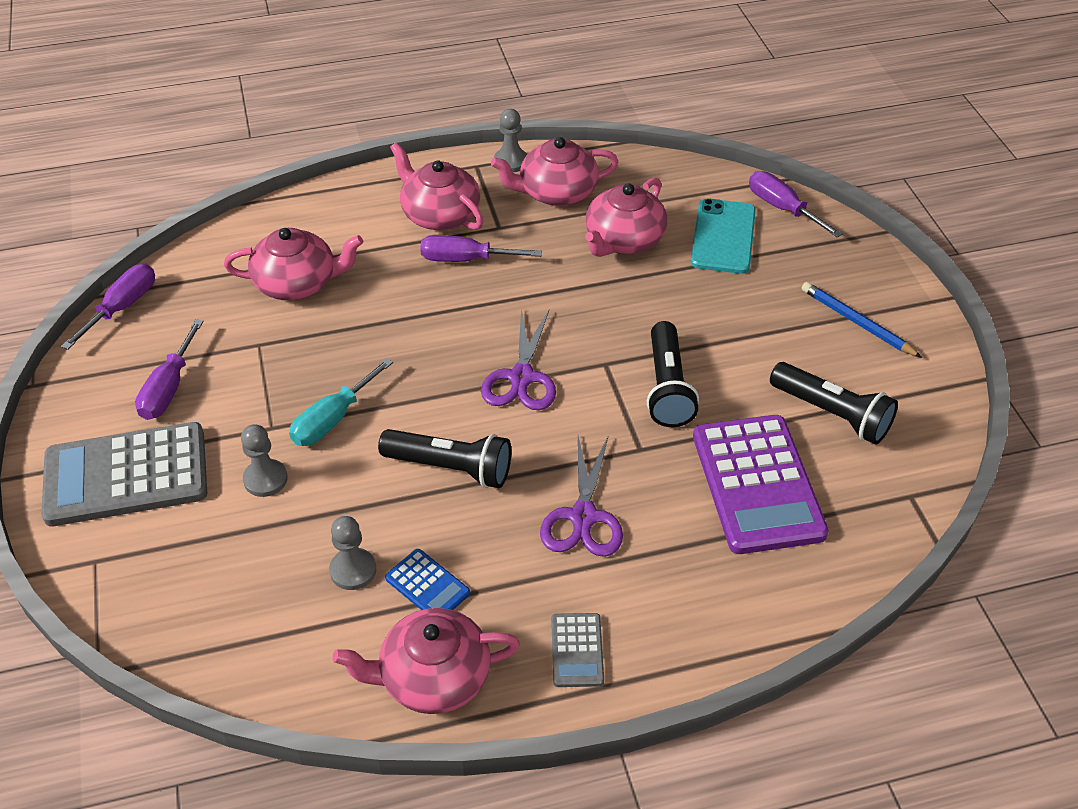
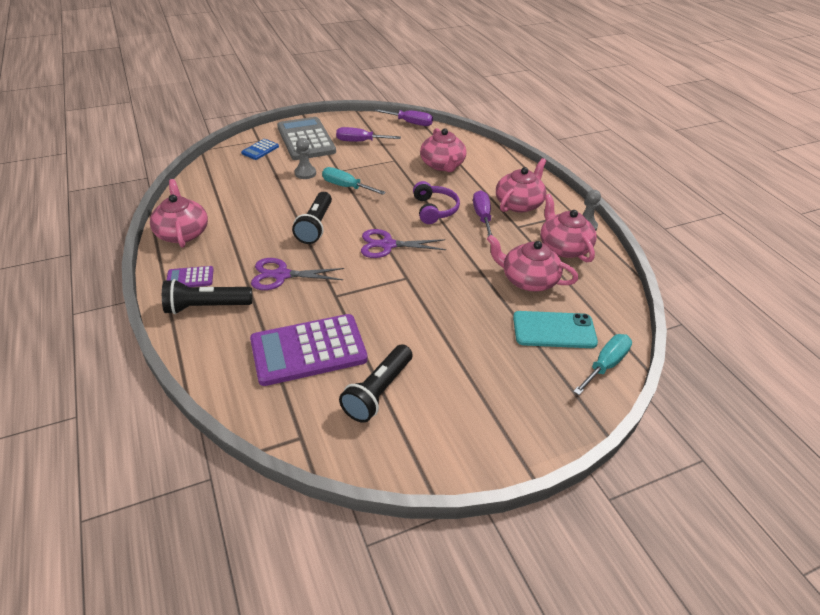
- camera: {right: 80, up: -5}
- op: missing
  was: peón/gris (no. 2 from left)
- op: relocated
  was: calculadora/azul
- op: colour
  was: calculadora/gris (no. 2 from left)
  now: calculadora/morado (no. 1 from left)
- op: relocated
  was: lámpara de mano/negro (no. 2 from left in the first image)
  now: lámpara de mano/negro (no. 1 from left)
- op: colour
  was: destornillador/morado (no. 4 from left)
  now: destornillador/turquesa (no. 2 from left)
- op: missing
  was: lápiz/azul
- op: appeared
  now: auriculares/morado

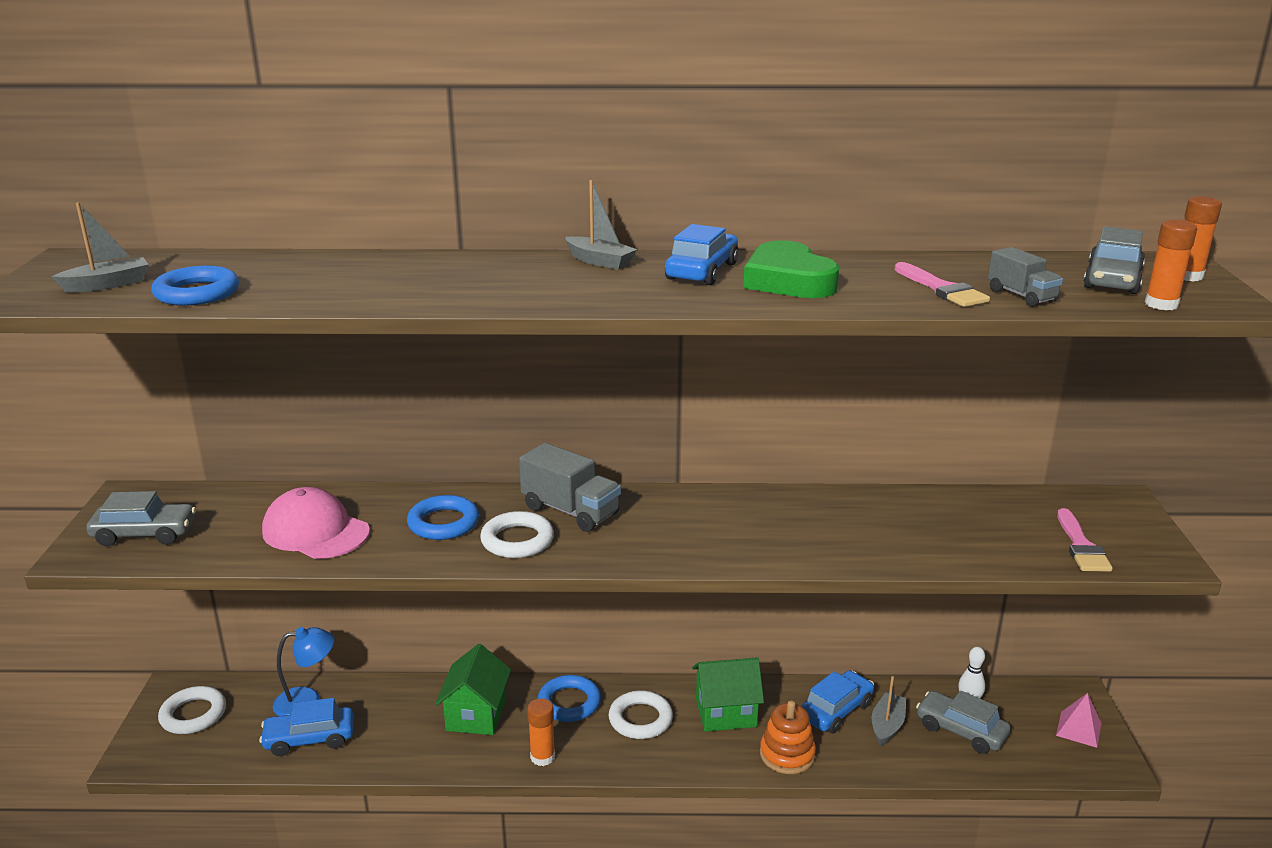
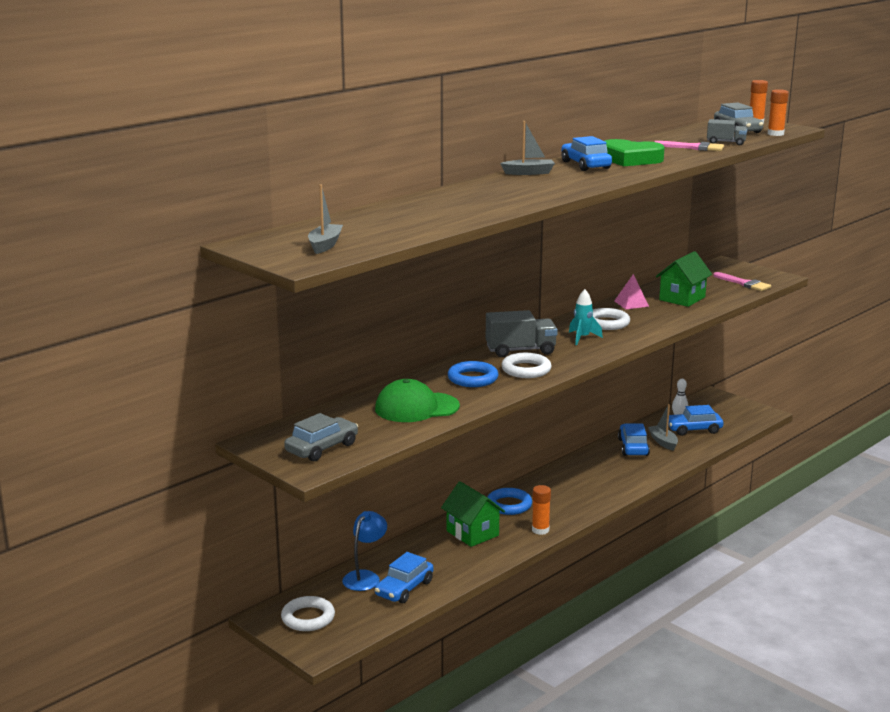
- camera: {right: -45, up: -5}
- op: missing
  was: anillo/azul (no. 1 from left)
- op: colour
  was: gorra/rosa
  now: gorra/verde
- op: relocated
  was: anillo/blanco (no. 3 from left)
- op: relocated
  was: casa/verde (no. 2 from left)
- op: missing
  was: juguete apilable/naranja
- op: colour
  was: coche/gris (no. 2 from left)
  now: coche/azul (no. 4 from left)
- op: relocated
  was: pirámide/rosa
- op: appeared
  now: cohete/turquesa

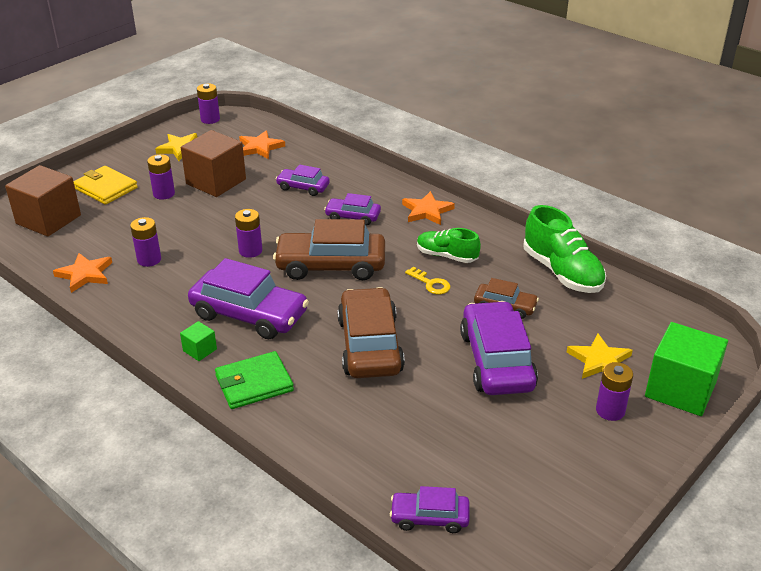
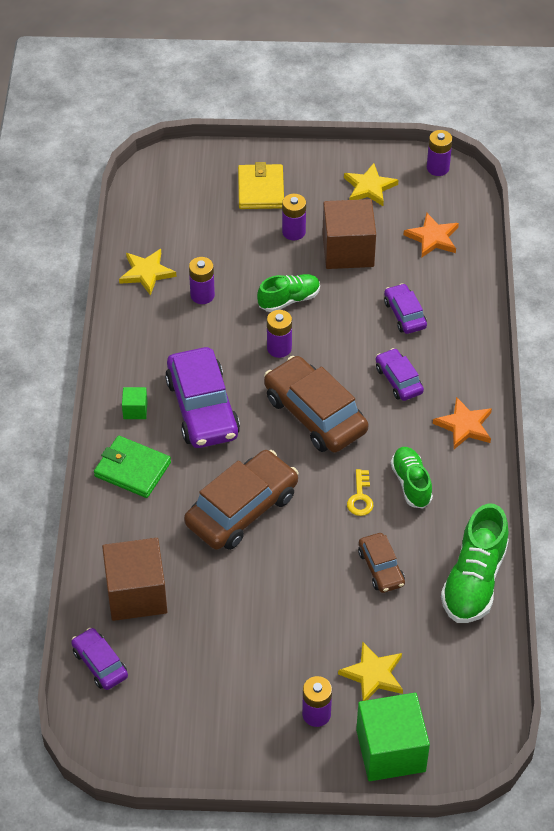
- camera: {right: 50, up: 15}
- op: relocated
  was: cubo/marrón (no. 1 from left)
- op: colour
  was: estrella/naranja (no. 1 from left)
  now: estrella/amarillo (no. 1 from left)
- op: missing
  was: coche/morado (no. 5 from left)
- op: appeared
  now: zapato/verde (no. 1 from left)

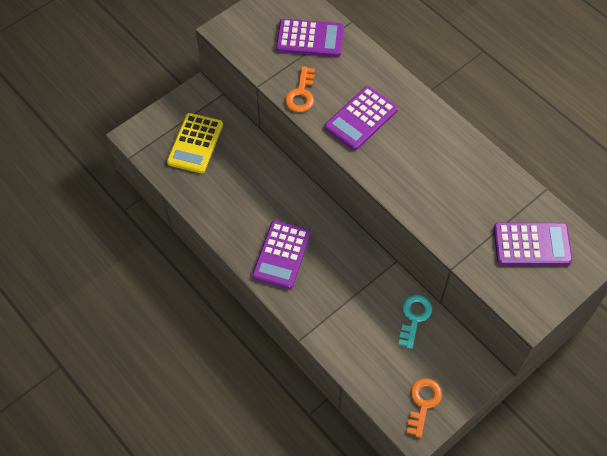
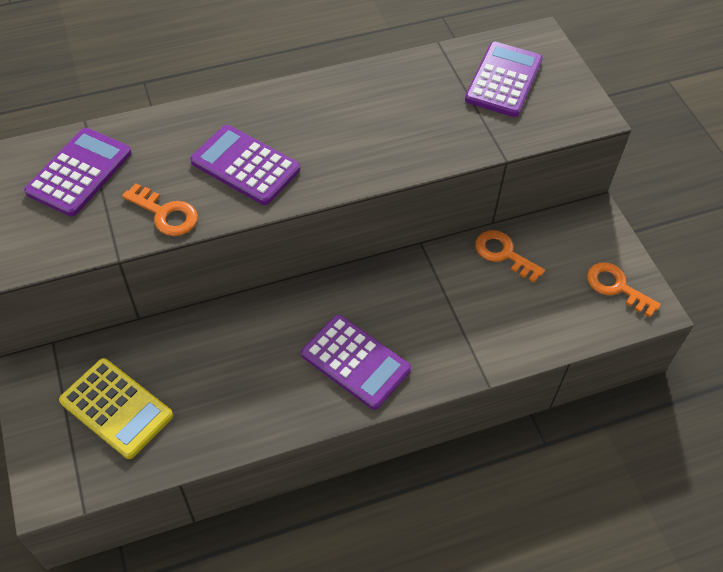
- camera: {right: -70, up: -5}
- op: spun
  was: calculadora/morado (no. 3 from left in the first image)
  clockwise: 150
- op: colour
  was: llave/turquesa
  now: llave/naranja (no. 2 from left)

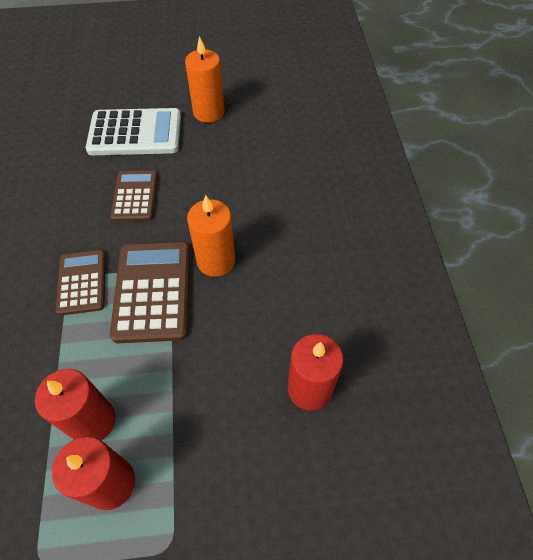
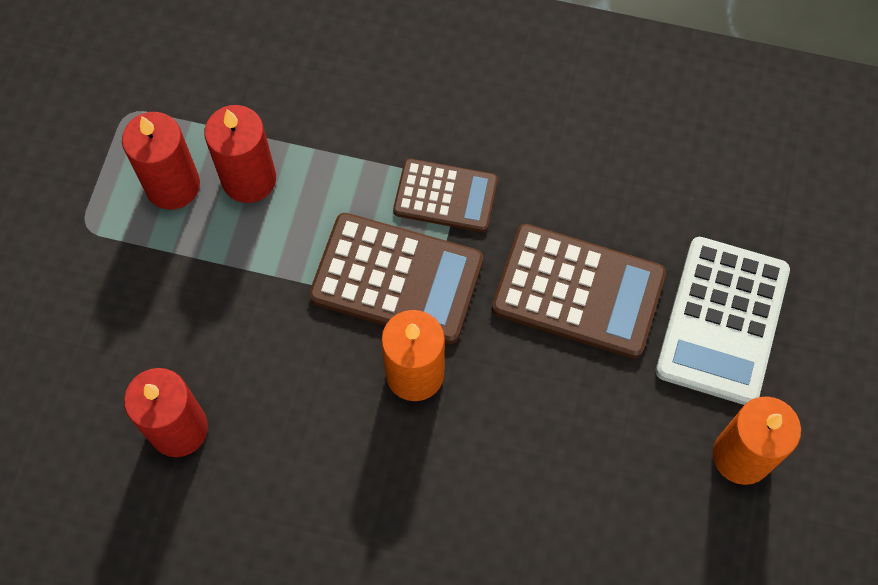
- camera: {right: 110, up: 10}
- op: size
  was: calculadora/marrón (no. 2 from left in the first image)
  ratio: 1.57

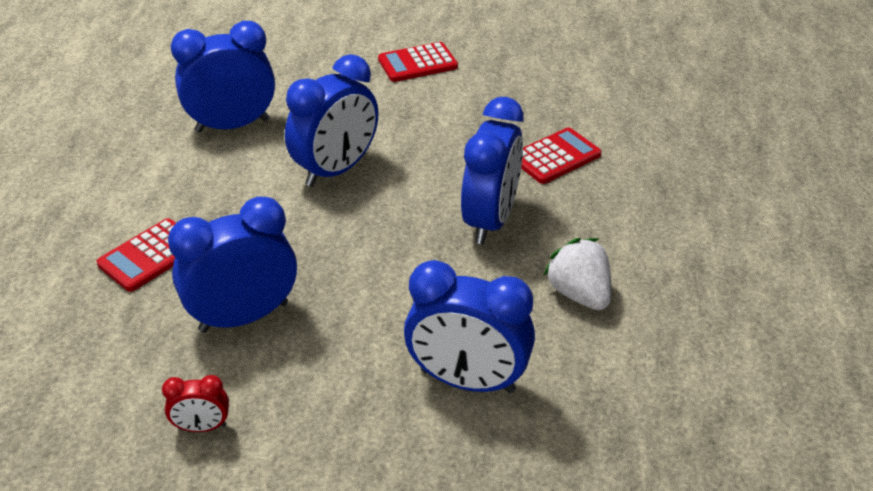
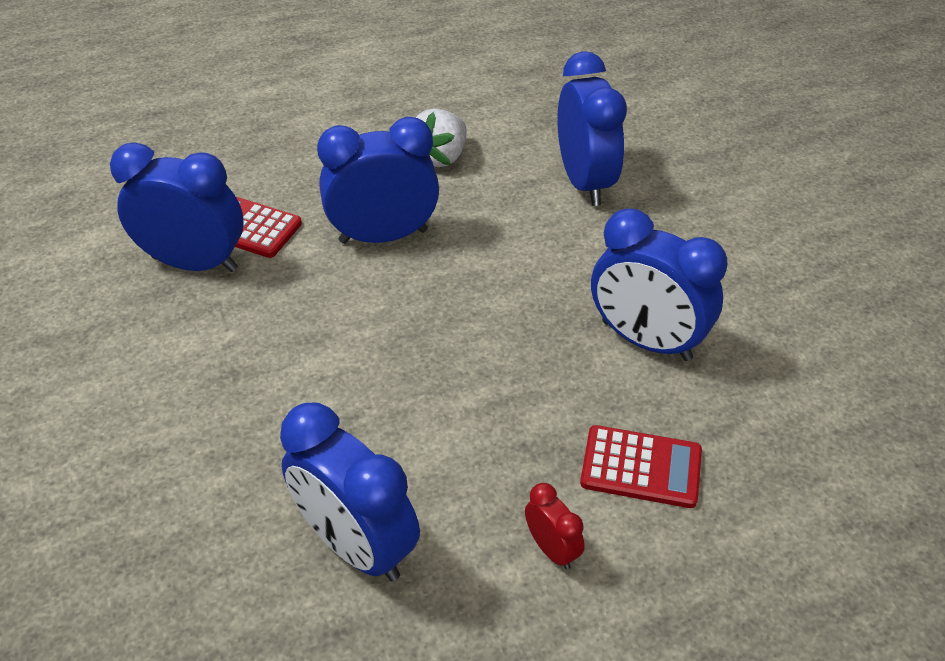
- camera: {right: -120, up: 5}
- op: relocated
  was: despertador/rojo
- op: relocated
  was: despertador/azul (no. 3 from left in the first image)
  now: despertador/azul (no. 1 from left)
- op: missing
  was: calculadora/rojo (no. 2 from left)

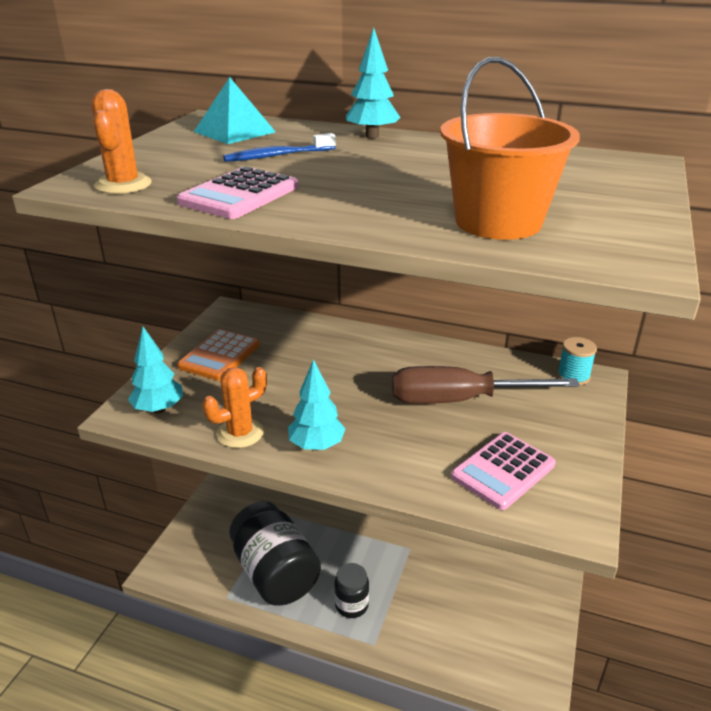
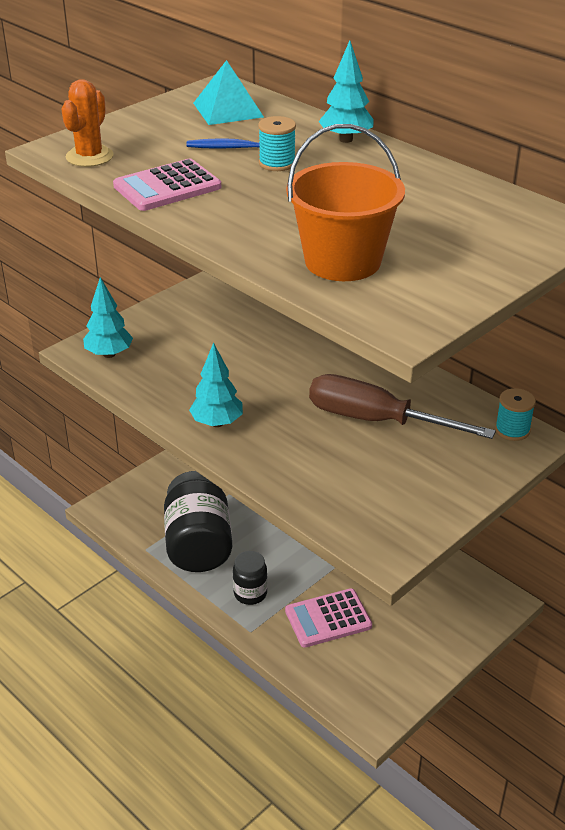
- camera: {right: 25, up: 5}
- op: missing
  was: calculadora/naranja
- op: missing
  was: cactus/naranja (no. 2 from left)
- op: relocated
  was: calculadora/rosa (no. 2 from left)
- op: appeared
  now: carrete/turquesa (no. 1 from left)

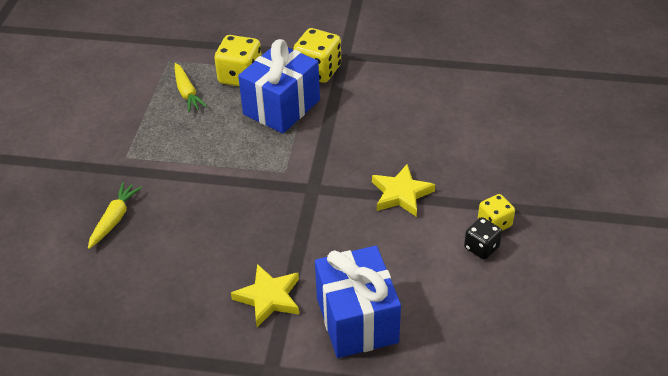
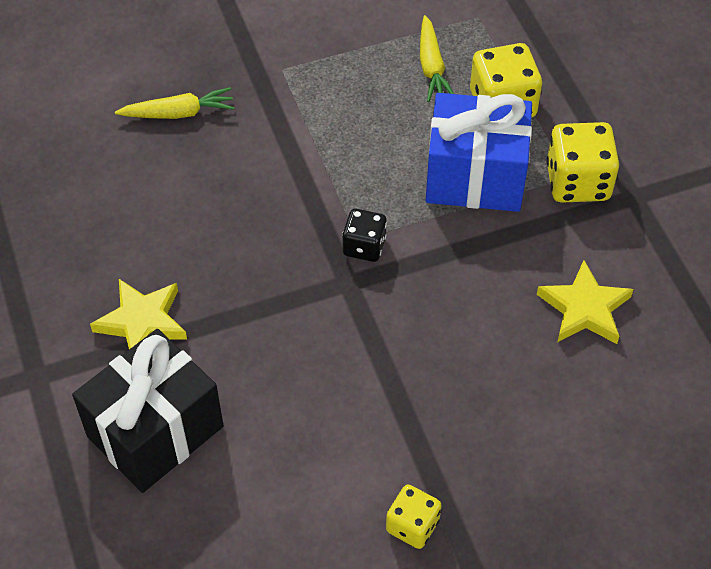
- camera: {right: 60, up: 10}
- op: spun
  was: zanahoria/amarillo (no. 2 from left)
  clockwise: -45
- op: colour
  was: regalo/azul (no. 2 from left)
  now: regalo/negro
- op: relocated
  was: estrella/amarillo (no. 2 from left)
- op: relocated
  was: dado/negro

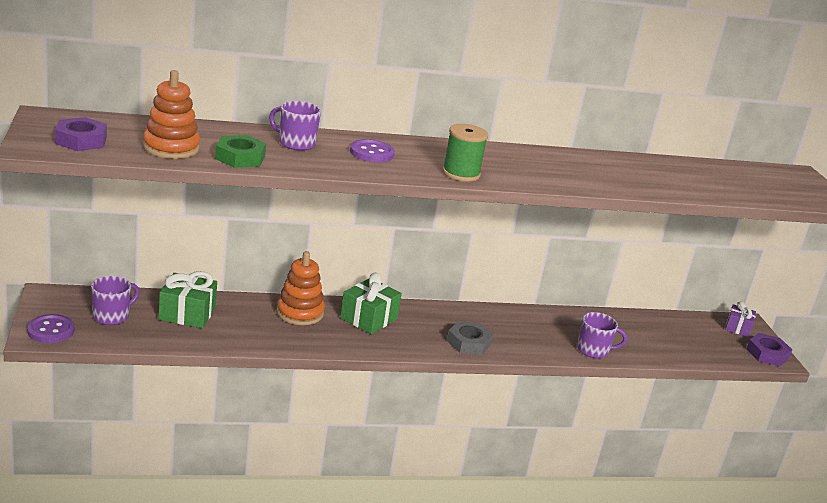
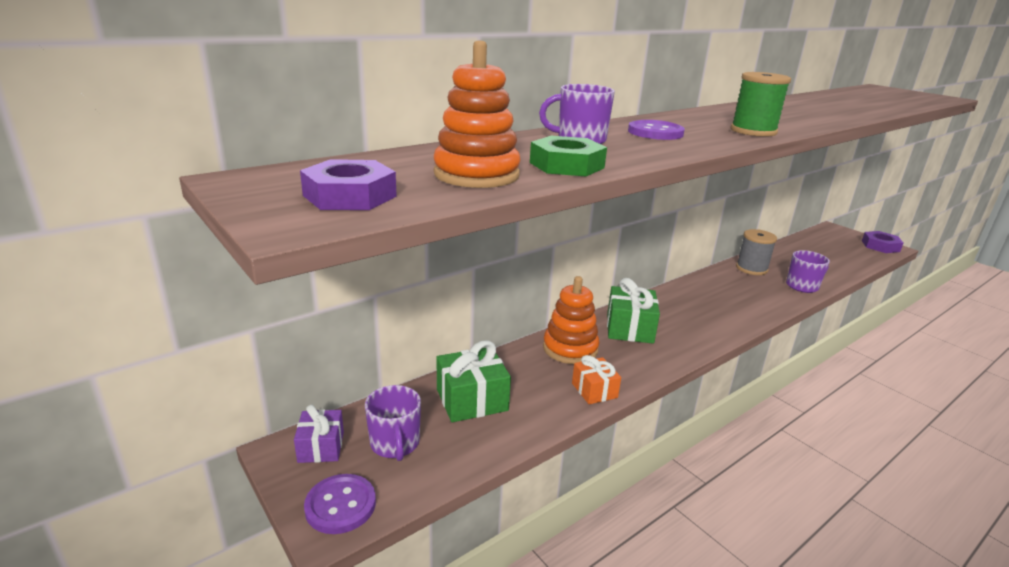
- camera: {right: -25, up: 0}
- op: spun
  was: taza/morado (no. 1 from left)
  clockwise: 150
- op: missing
  was: tuerca/gris
- op: relocated
  was: regalo/morado
- op: appeared
  now: regalo/naranja
- op: appeared
  now: carrete/gris

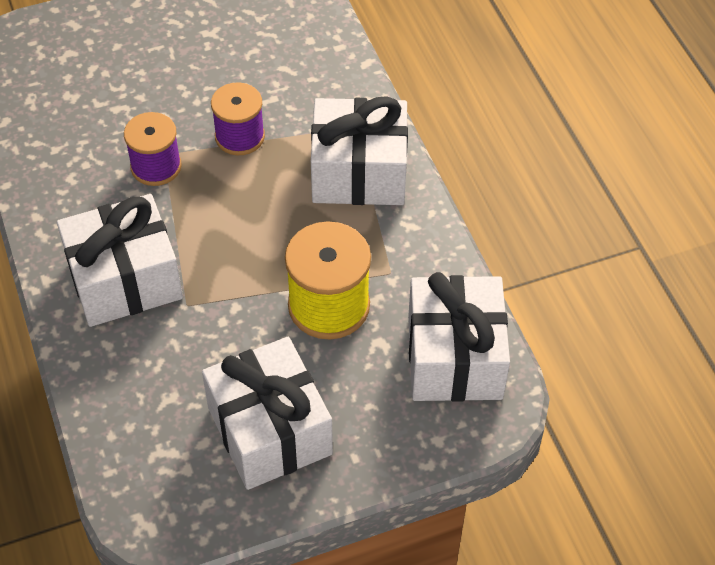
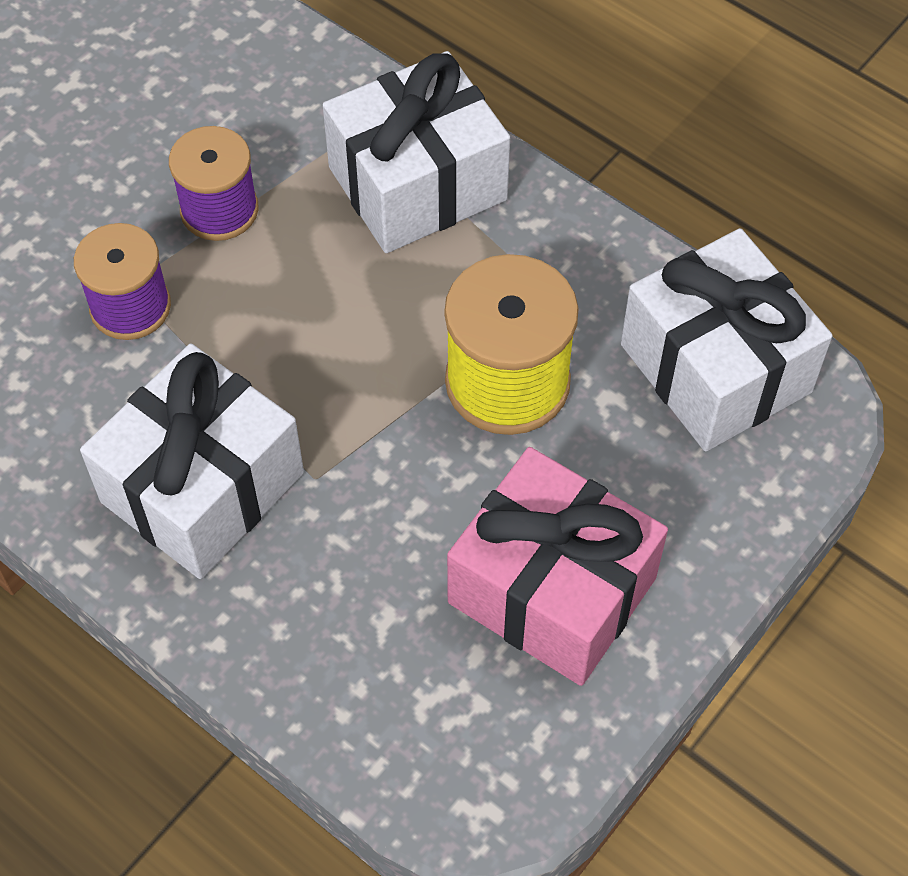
- camera: {right: -30, up: 5}
- op: colour
  was: regalo/blanco (no. 2 from left)
  now: regalo/rosa

